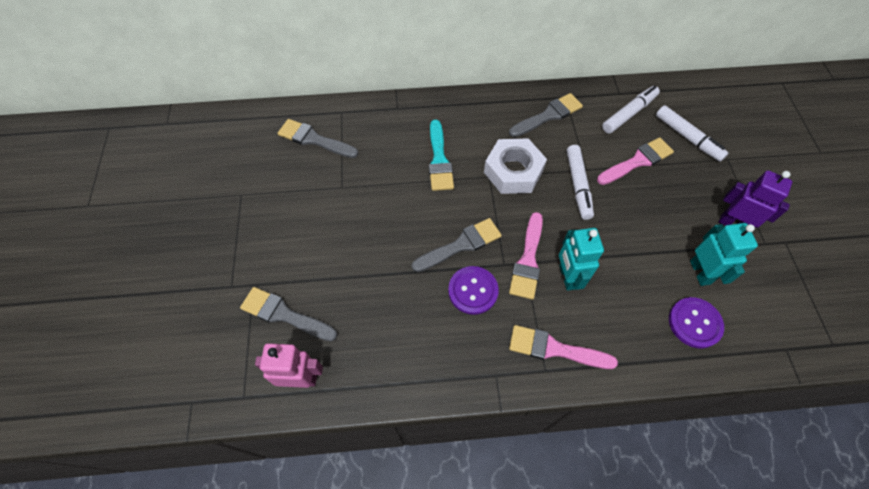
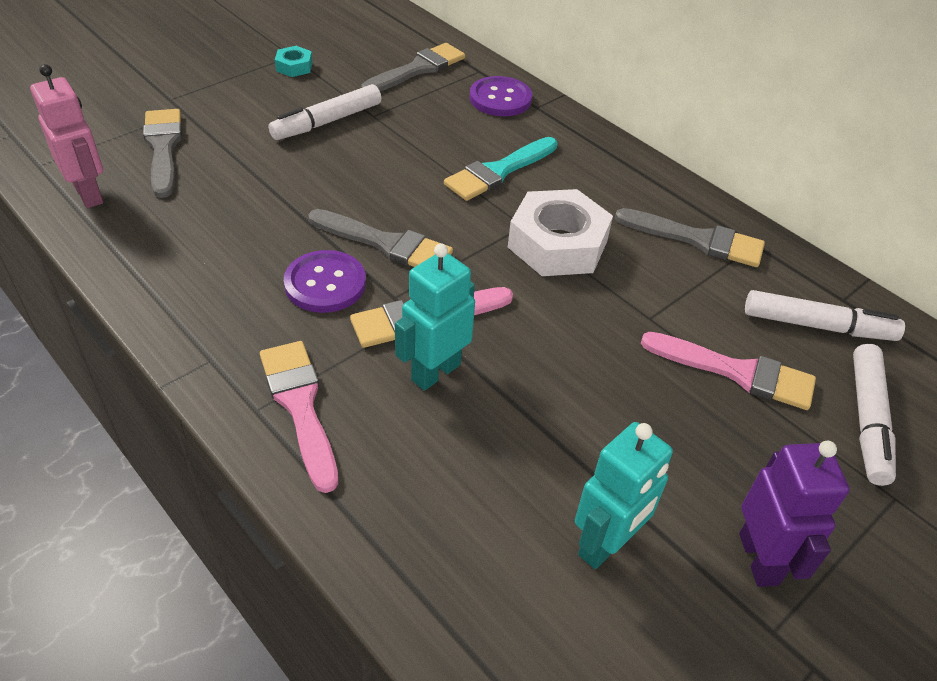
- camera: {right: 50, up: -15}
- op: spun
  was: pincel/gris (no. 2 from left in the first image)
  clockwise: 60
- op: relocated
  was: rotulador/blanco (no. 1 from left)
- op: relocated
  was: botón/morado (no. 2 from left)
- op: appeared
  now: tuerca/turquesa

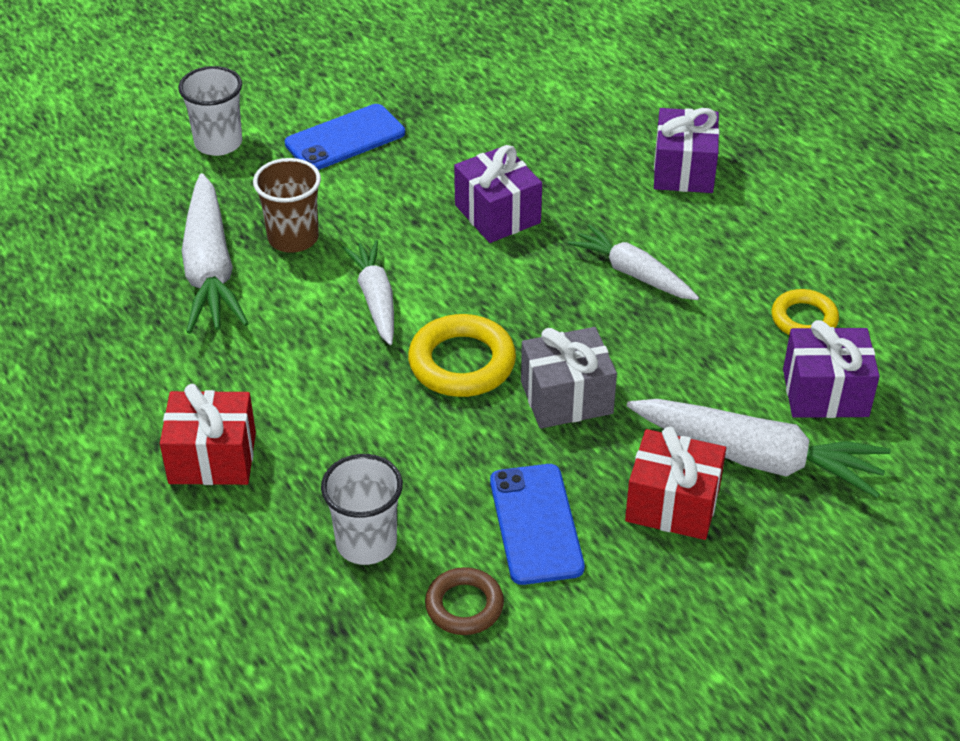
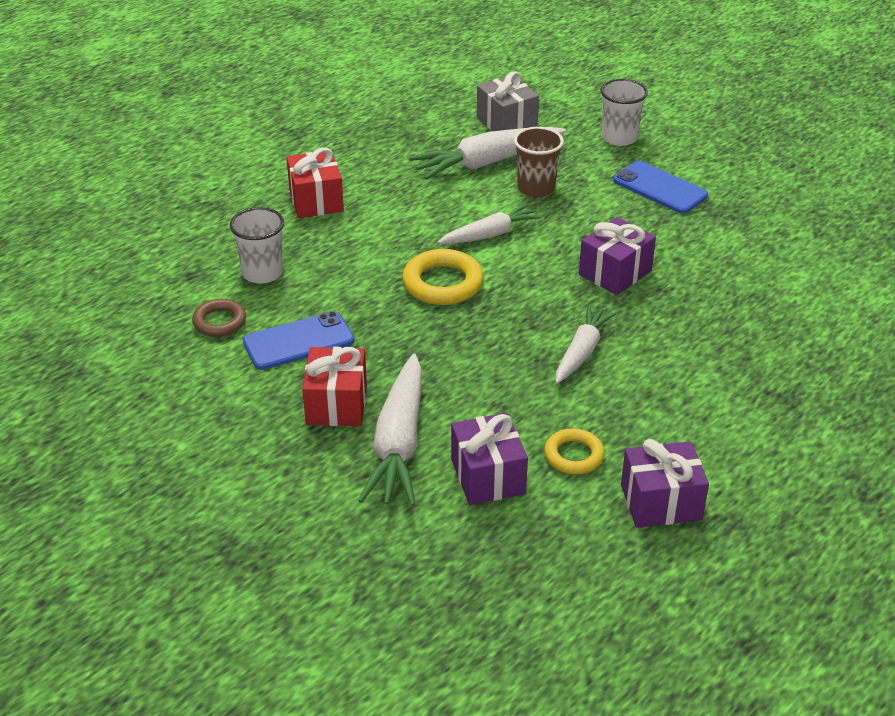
- camera: {right: 75, up: -5}
- op: relocated
  was: regalo/gris
- op: relocated
  was: regalo/morado (no. 2 from left in the first image)
  now: regalo/morado (no. 3 from left)

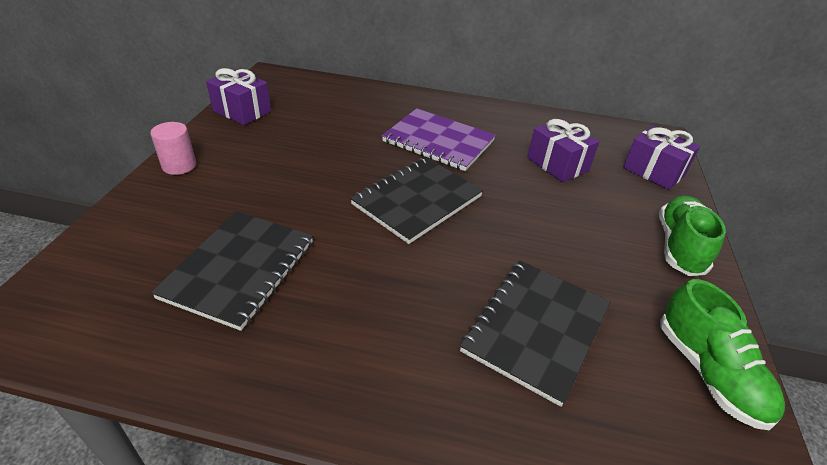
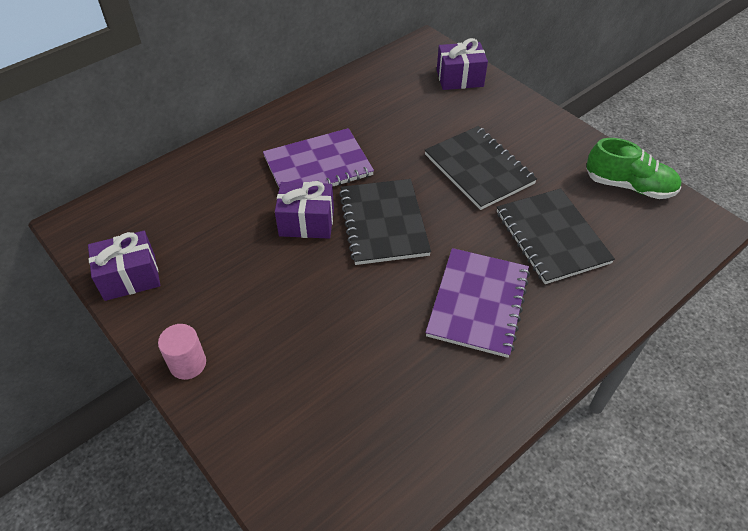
- camera: {right: -50, up: 10}
- op: relocated
  was: cuaderno/negro (no. 1 from left in the first image)
  now: cuaderno/negro (no. 2 from left)
- op: relocated
  was: regalo/morado (no. 2 from left)
- op: missing
  was: zapato/verde (no. 1 from left)
- op: appeared
  now: cuaderno/morado (no. 2 from left)

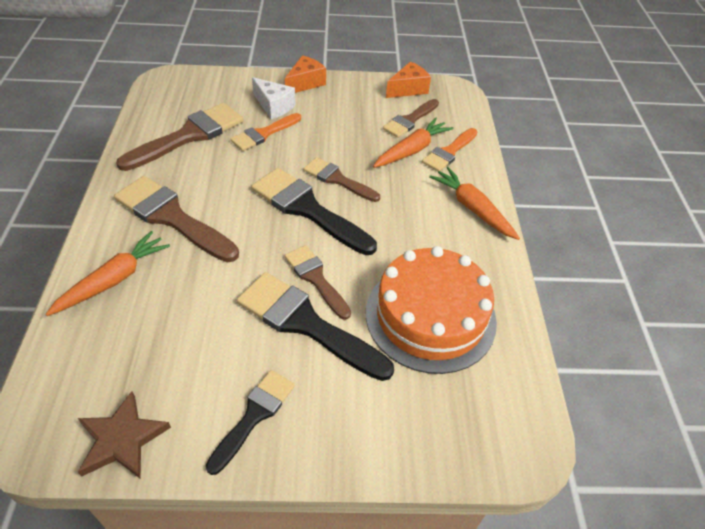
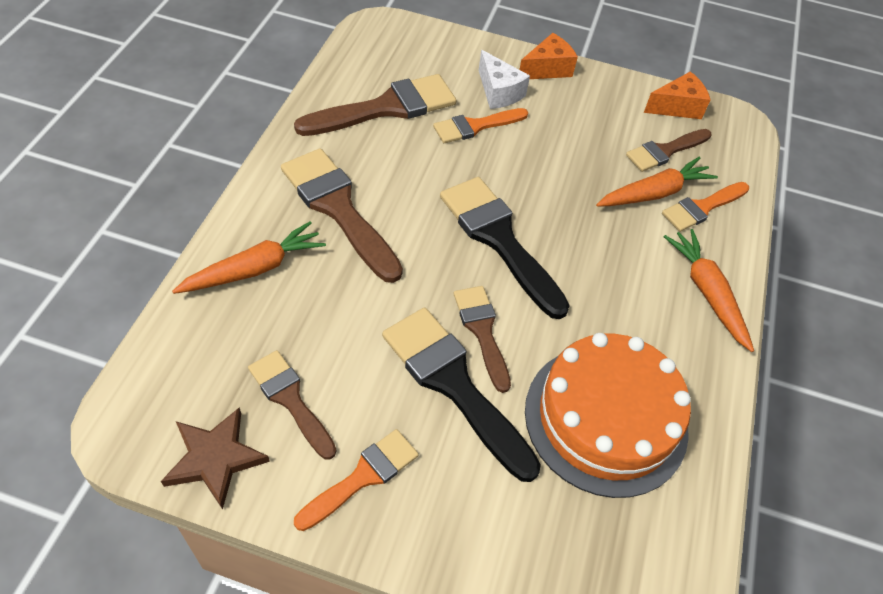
- camera: {right: 15, up: 5}
- op: colour
  was: pincel/negro (no. 1 from left)
  now: pincel/naranja (no. 1 from left)
- op: relocated
  was: pincel/marrón (no. 4 from left in the first image)
  now: pincel/marrón (no. 1 from left)

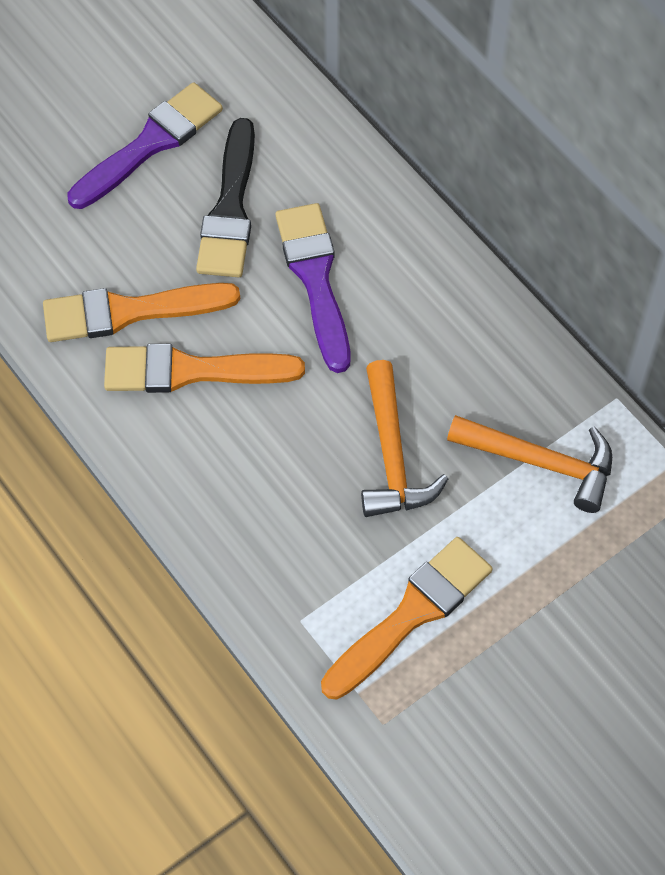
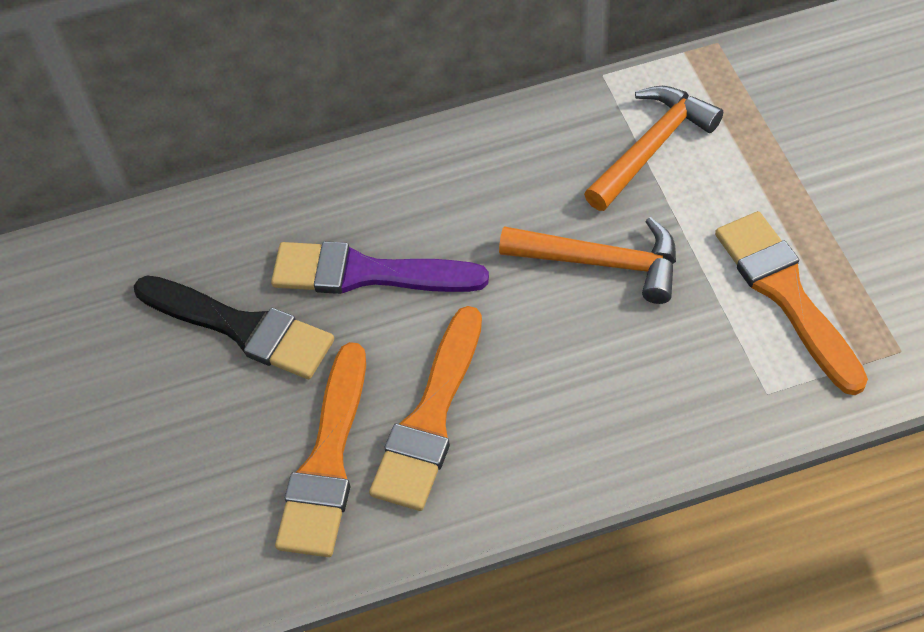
- camera: {right: -65, up: -5}
- op: missing
  was: pincel/morado (no. 1 from left)

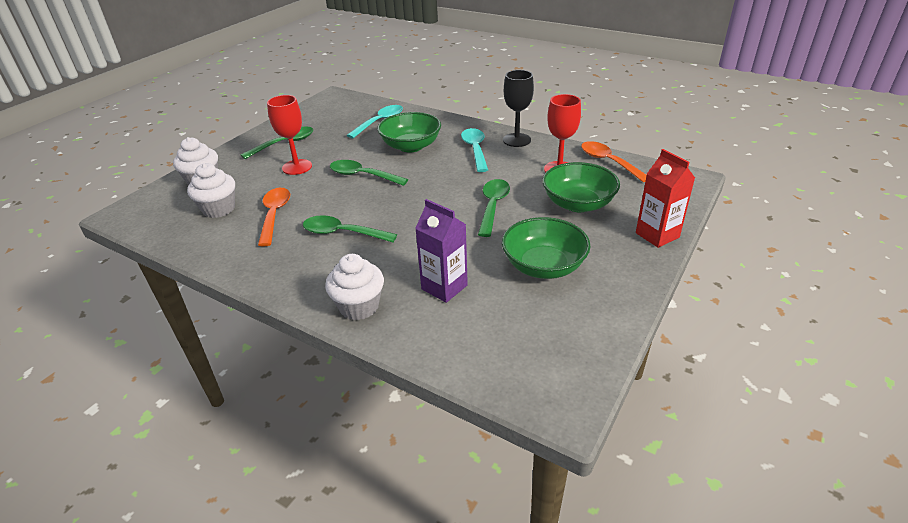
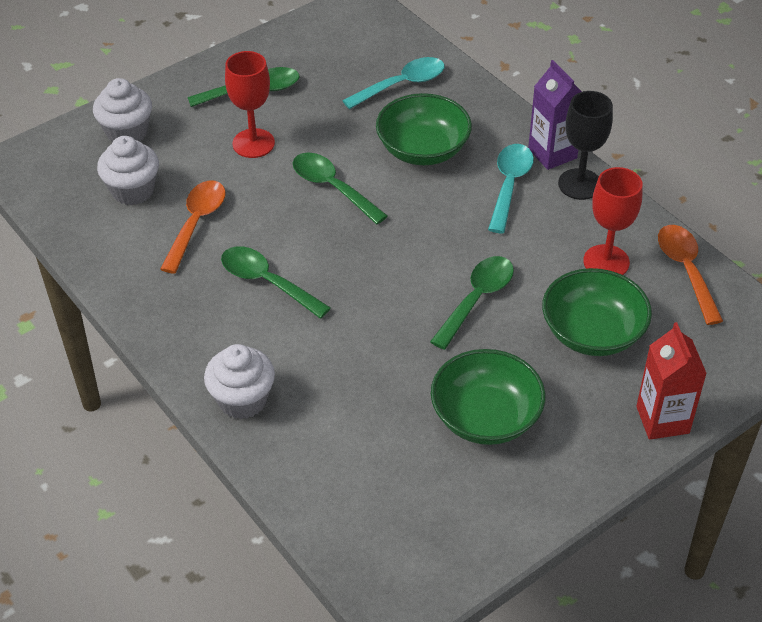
- camera: {right: 20, up: 10}
- op: relocated
  was: cartón de leche/morado

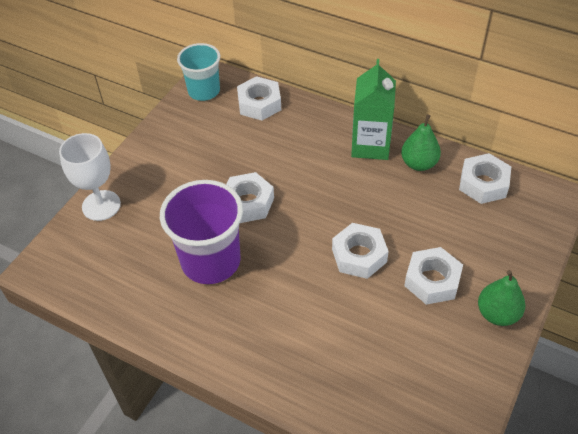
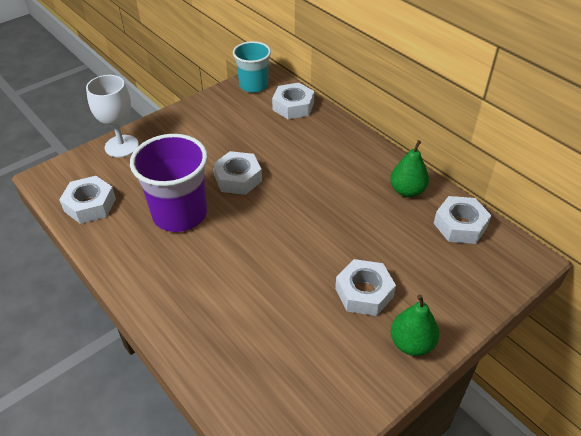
- camera: {right: 20, up: -5}
- op: relocated
  was: tuerca/blanco (no. 3 from left in the first image)
  now: tuerca/blanco (no. 1 from left)
- op: missing
  was: cartón de leche/verde

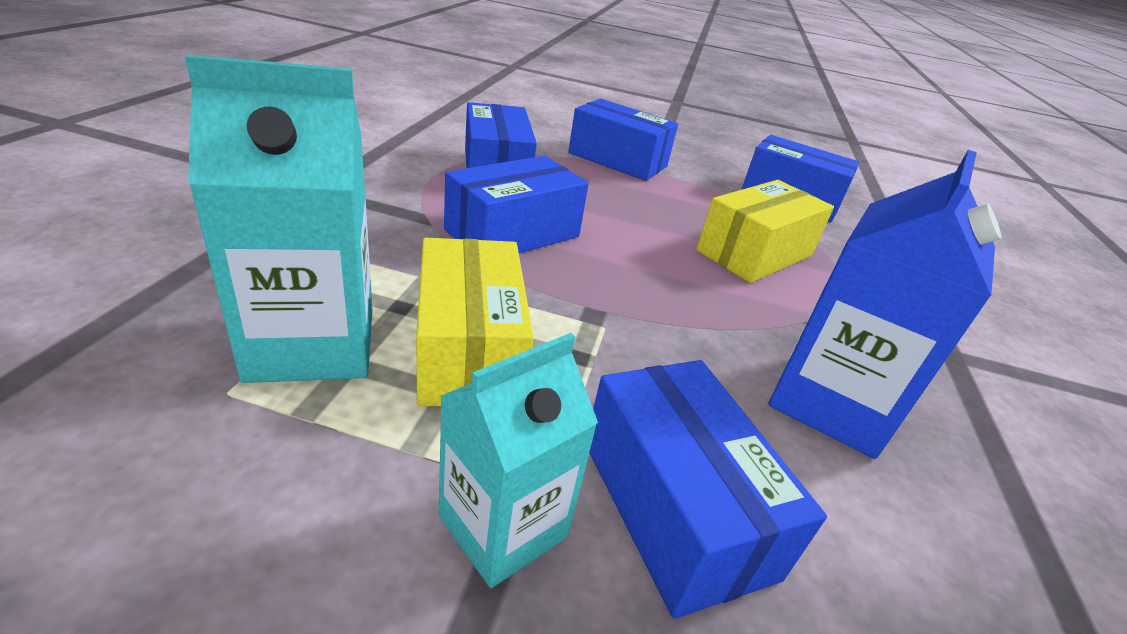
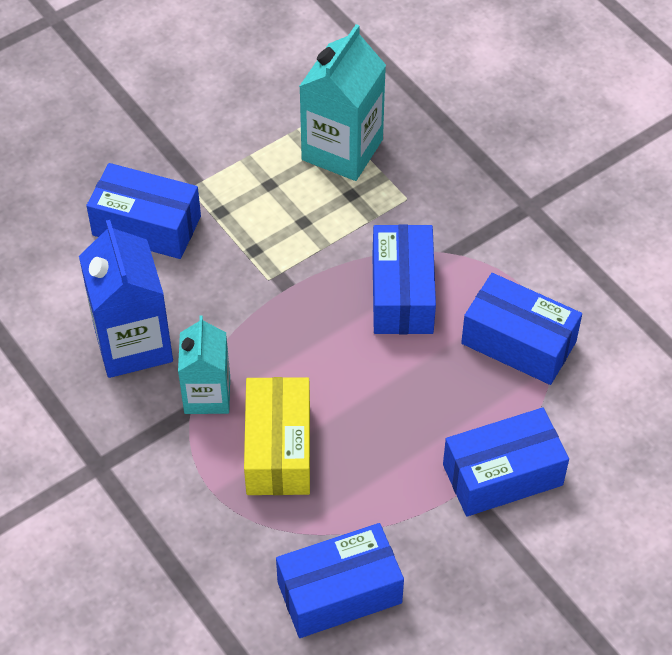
- camera: {right: 135, up: 20}
- op: missing
  was: caja/amarillo (no. 1 from left)
- op: relocated
  was: cartón de leche/turquesa (no. 2 from left in the first image)
  now: cartón de leche/turquesa (no. 1 from left)

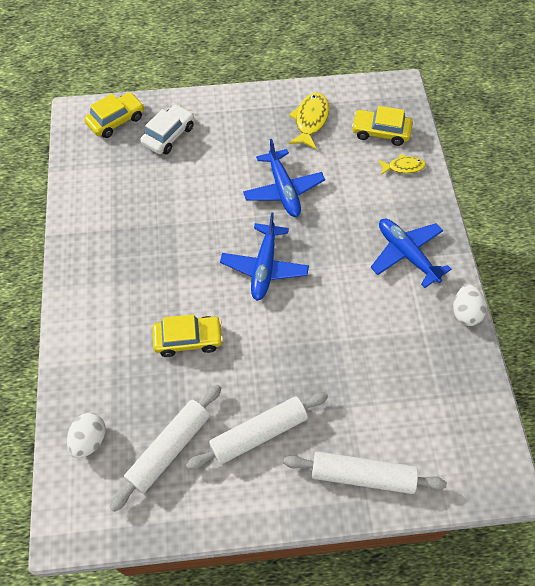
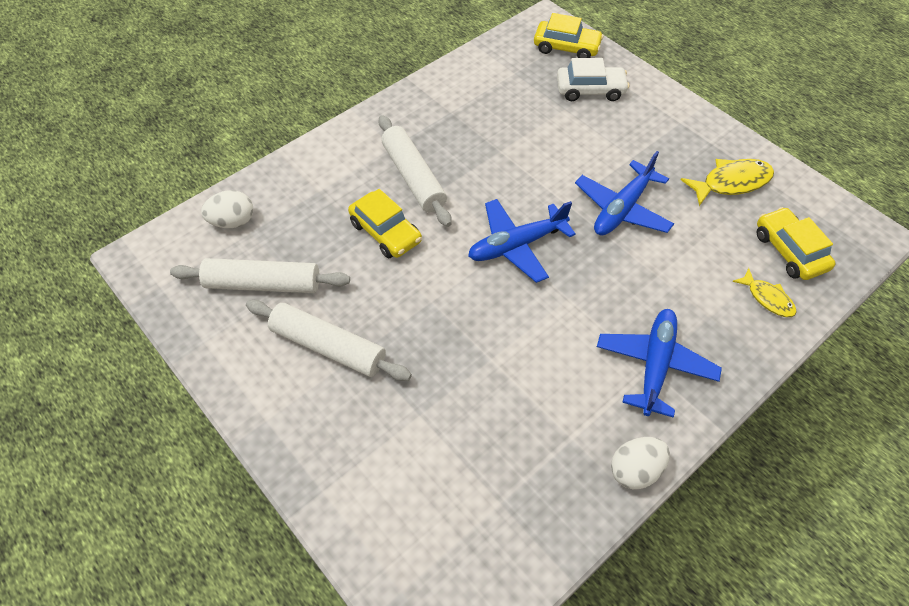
- camera: {right: 55, up: -5}
- op: relocated
  was: rodillo/blanco (no. 3 from left)

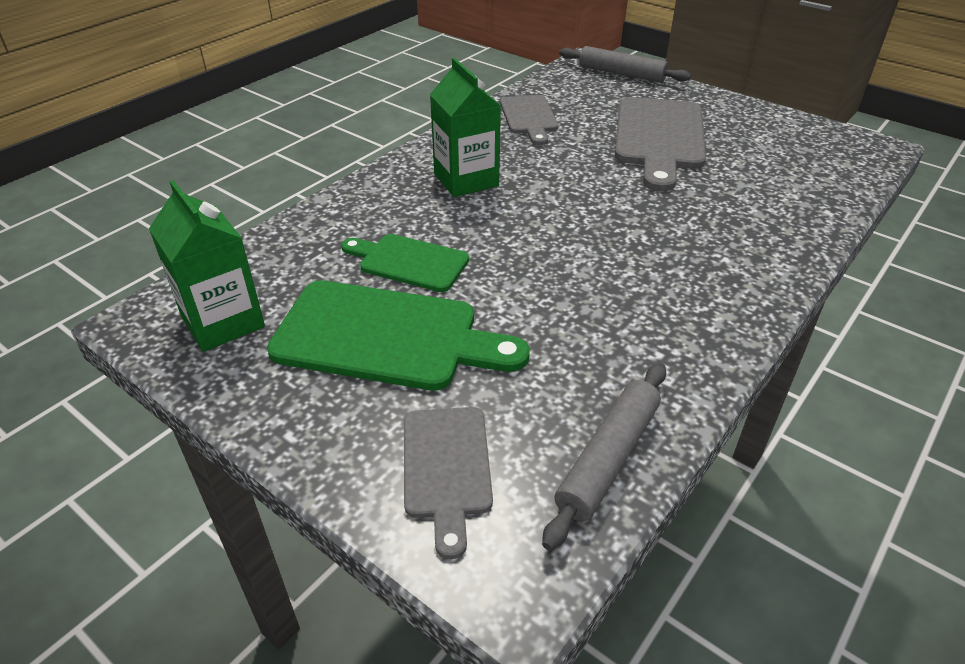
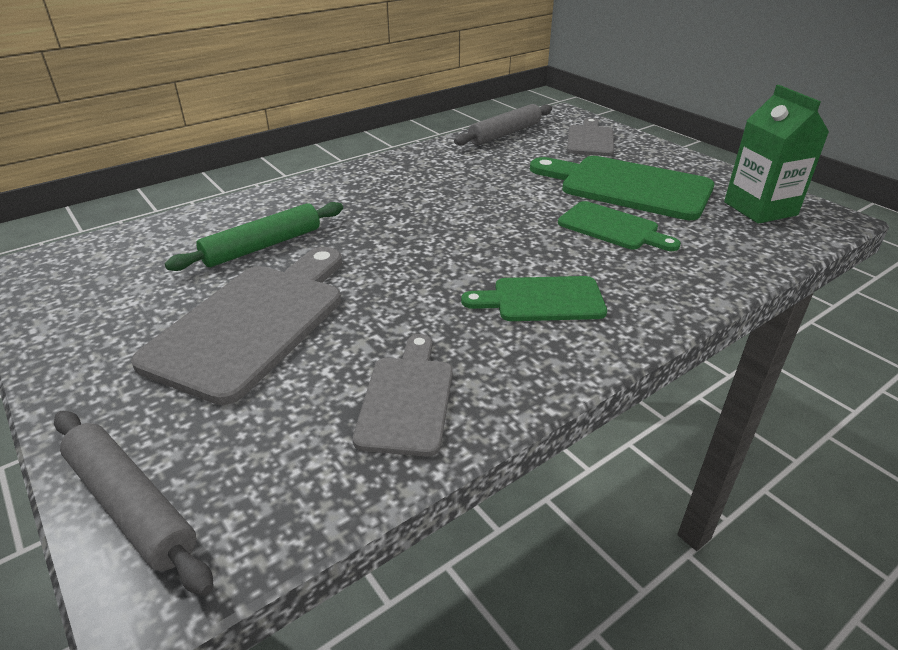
- camera: {right: -165, up: -5}
- op: exchanged
  was: cartón de leche/verde (no. 2 from left)
  now: tabla de cortar/verde (no. 1 from left)
- op: appeared
  now: rodillo/verde

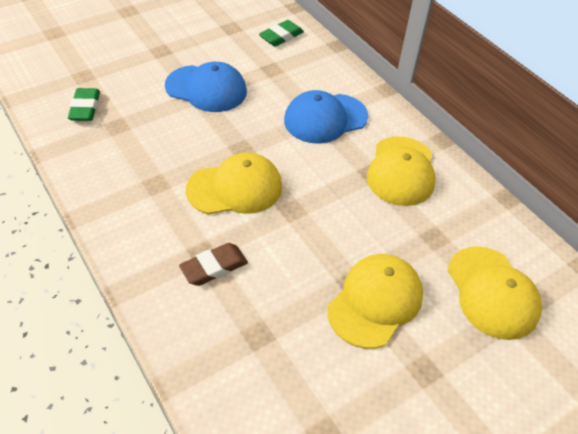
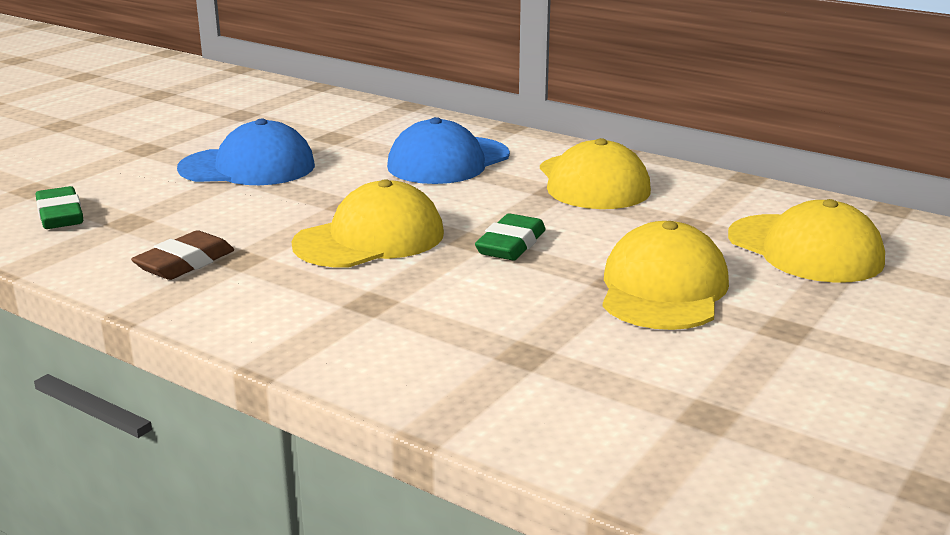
- camera: {right: -20, up: -25}
- op: relocated
  was: goma de borrar/marrón
- op: relocated
  was: goma de borrar/verde (no. 2 from left)

